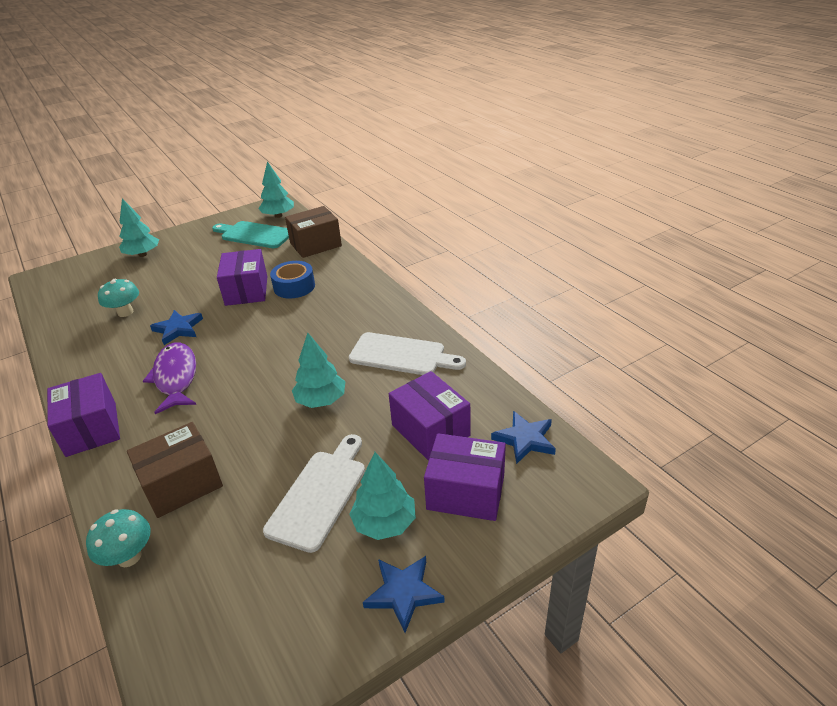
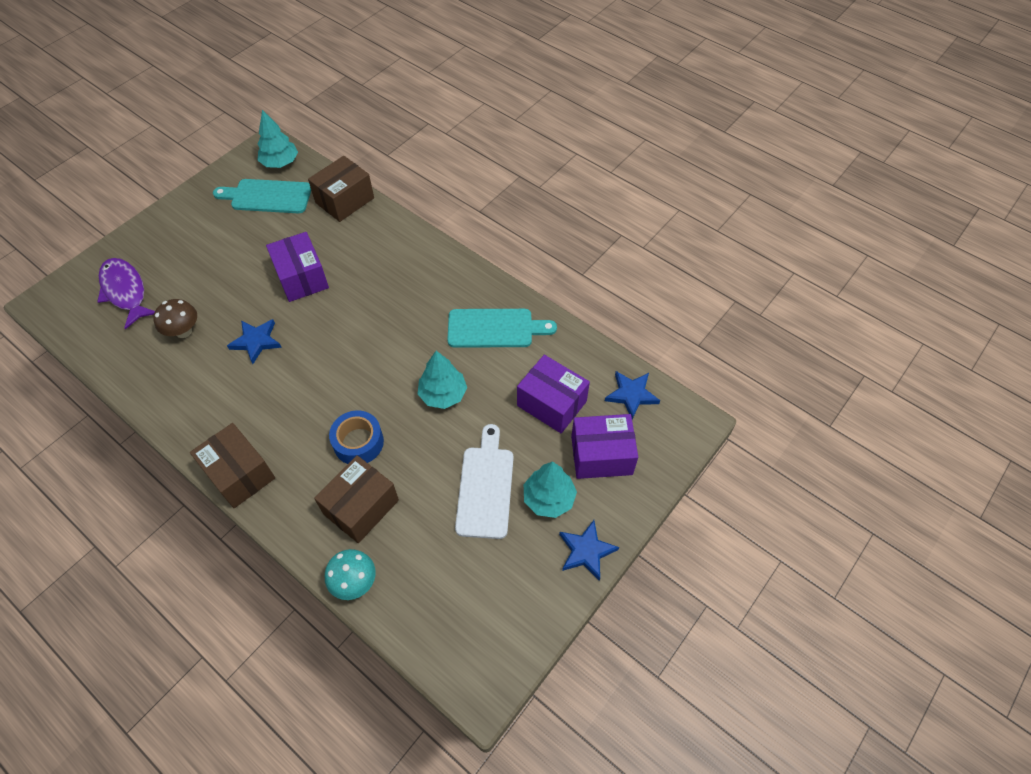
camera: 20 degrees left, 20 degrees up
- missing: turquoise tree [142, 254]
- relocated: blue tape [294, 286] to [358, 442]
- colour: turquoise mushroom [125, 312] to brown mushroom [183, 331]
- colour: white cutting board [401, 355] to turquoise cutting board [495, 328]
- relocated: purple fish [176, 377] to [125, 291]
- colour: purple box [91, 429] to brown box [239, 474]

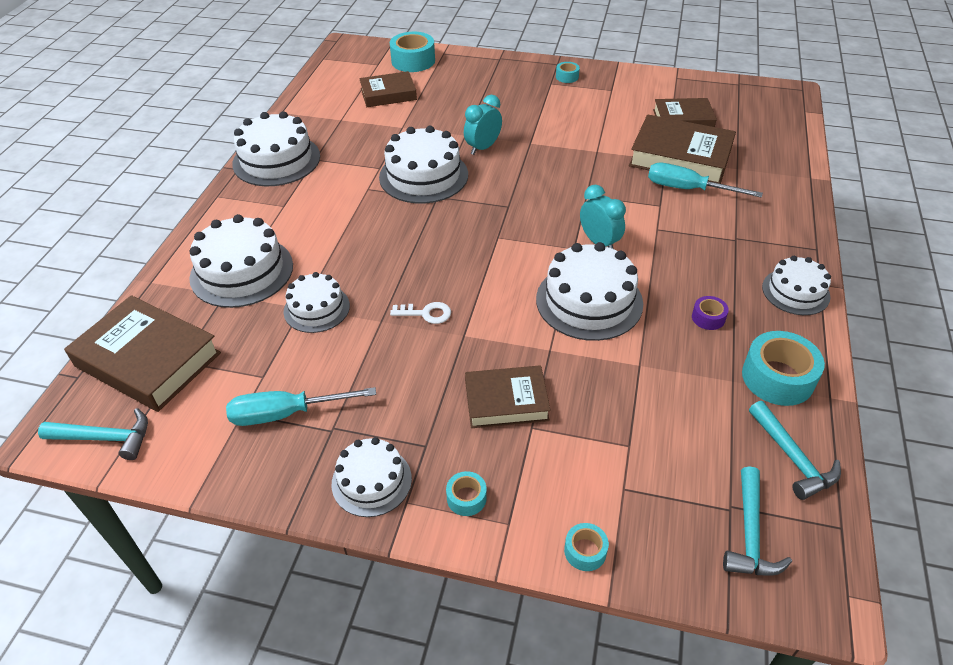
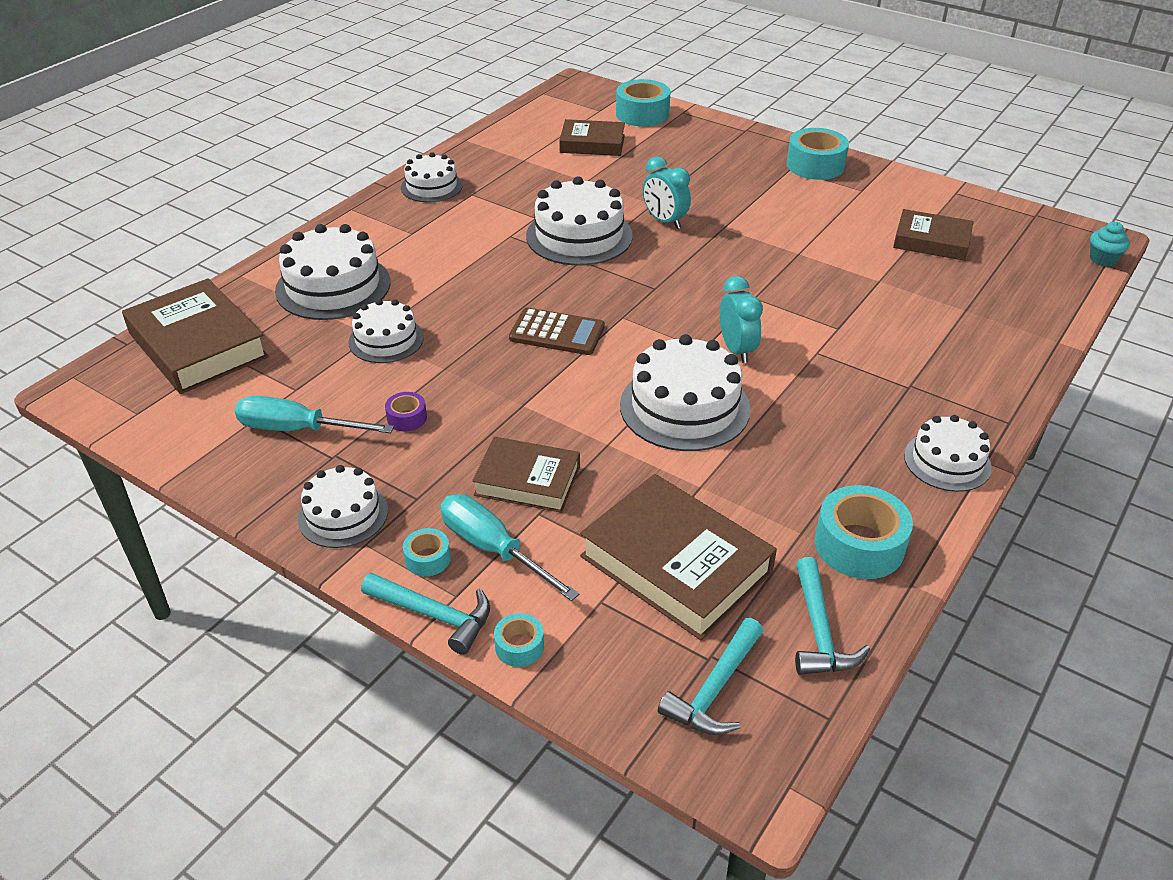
camera: 20 degrees right, 5 degrees down
- size: turquoise tape [567, 77] = [815, 165] x1.98
- spun: turquoise clock [483, 148] = [664, 221] 105 degrees counterclockwise
- size: white cake [276, 160] = [431, 186] x0.62
- relocated: brown book [680, 157] to [675, 564]
- relocated: turquoise screwdriver [688, 189] to [493, 549]
- relocated: purple tape [708, 318] to [407, 418]
- missing: white key [426, 313]
- relocated: turquoise hammer [105, 438] to [434, 615]
- appeared: turquoise cupcake [1102, 259]
- appeared: brown calculator [557, 333]

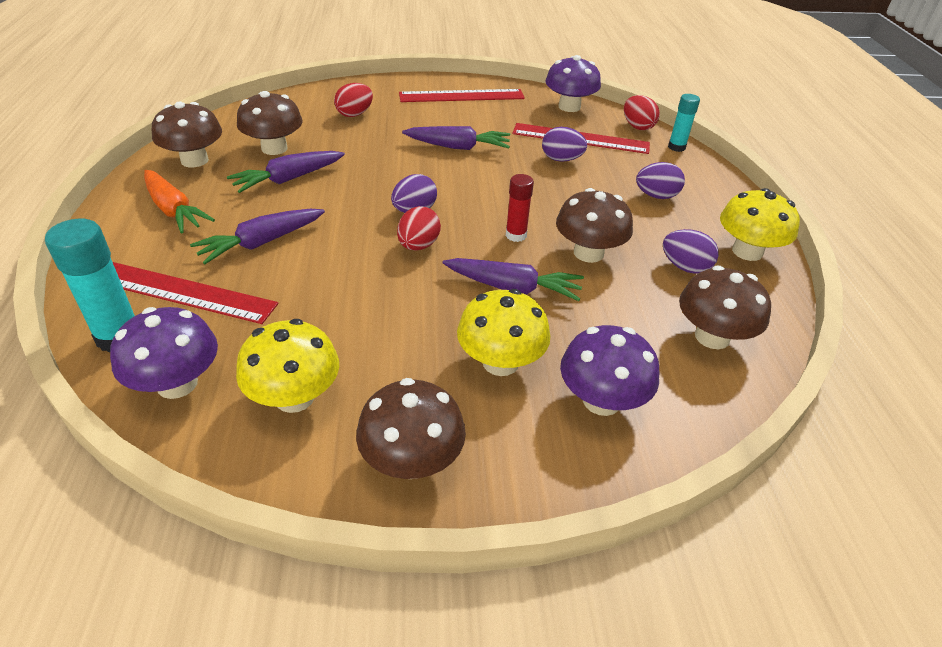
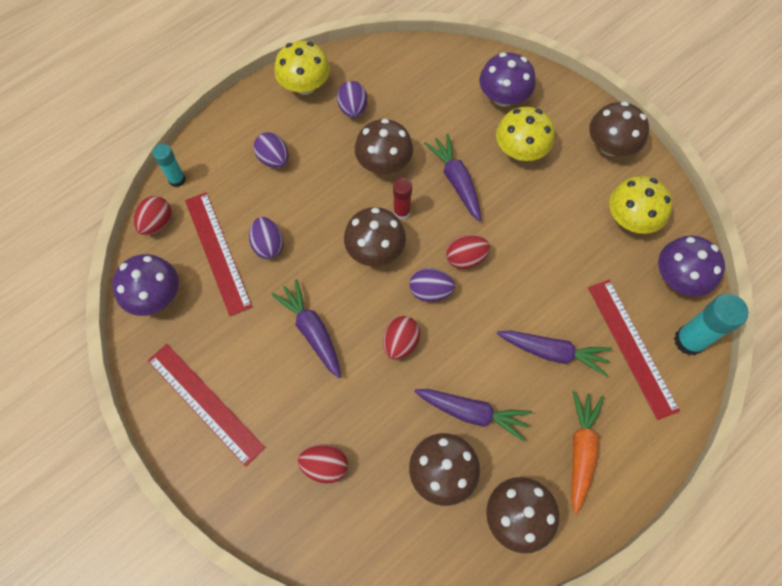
camera: 125 degrees left, 25 degrees up
- relocated: brown mushroom [712, 337] to [375, 250]
- appeared: red egg [400, 343]

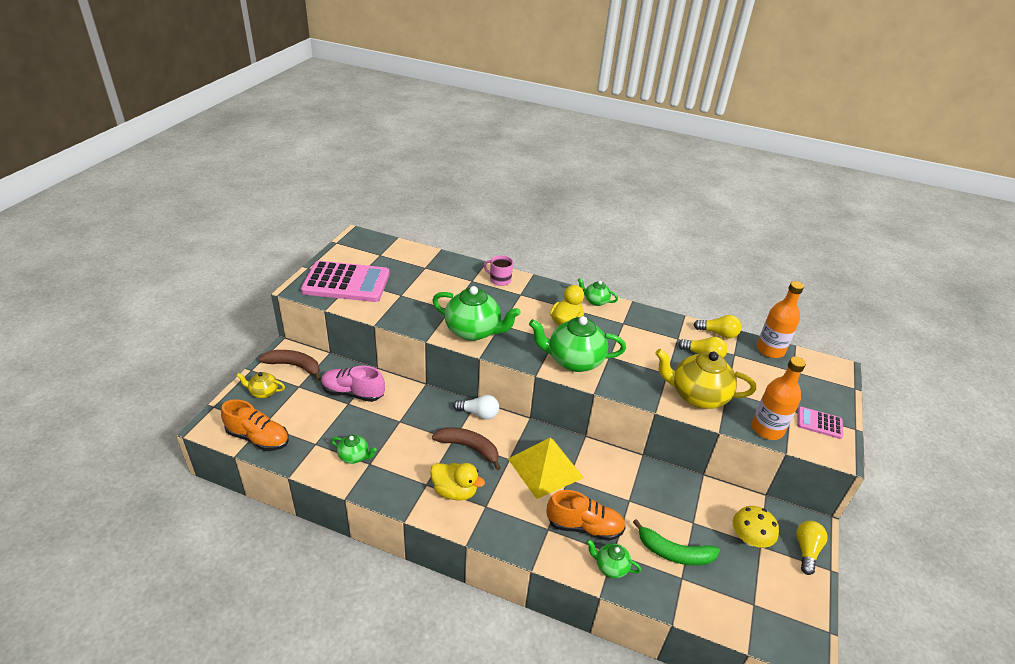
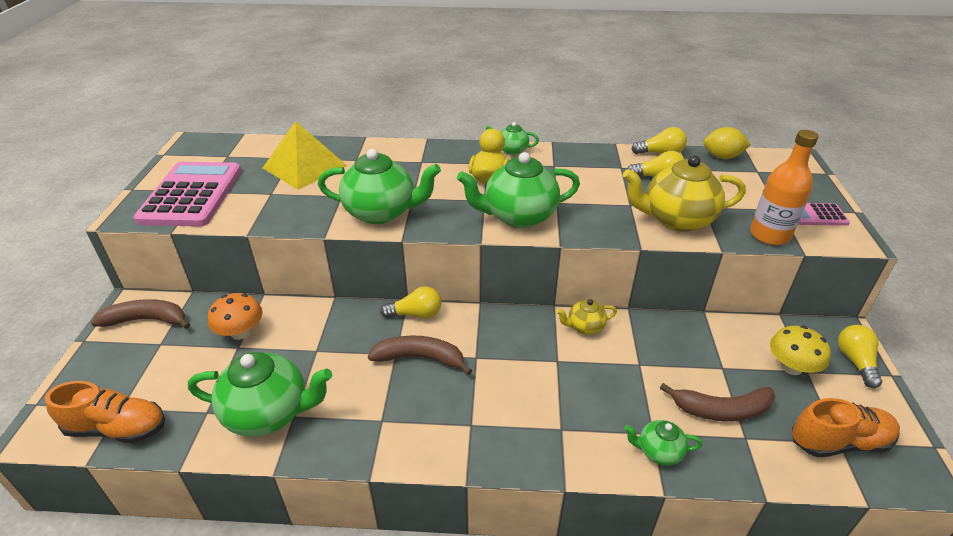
camera: 15 degrees left, 0 degrees up
- missing: pink mug [499, 280]
- spun: pink calculator [346, 283] = [191, 195] 75 degrees counterclockwise
- exchanged: orange bottle [770, 350] to yellow lemon [722, 157]
- exchanged: pink shoe [353, 393] to orange mushroom [241, 332]
- relocated: yellow teapot [263, 392] to [584, 327]
- colour: white light bulb [478, 414] to yellow light bulb [416, 314]
- size: green teapot [354, 456] = [269, 413] x1.98
- relocated: yellow pyramid [545, 468] to [305, 167]
- missing: yellow duck [455, 491]
- relocated: orange shoe [584, 527] to [839, 442]
- colour: green banana [674, 553] to brown banana [722, 410]

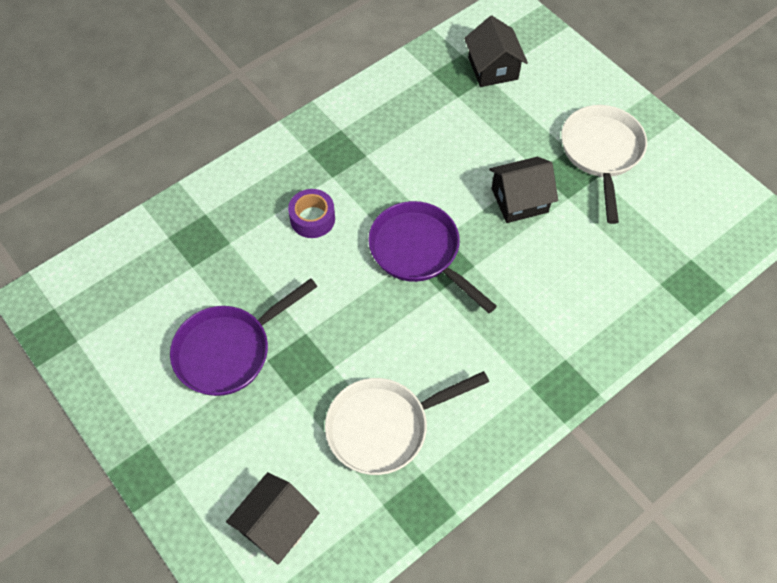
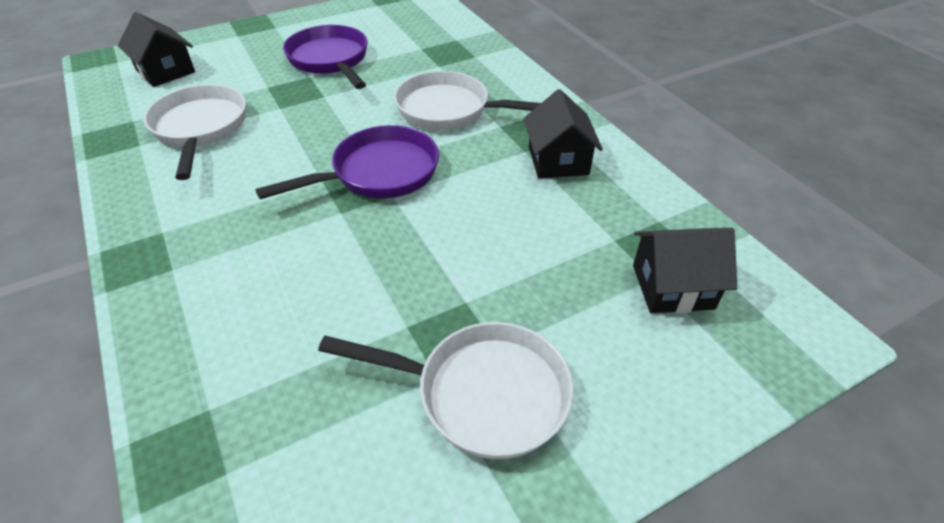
camera: 100 degrees right, 15 degrees down
- relocated: black house [519, 200] to [558, 160]
- exchanged: purple tape [312, 219] to white pan [449, 110]

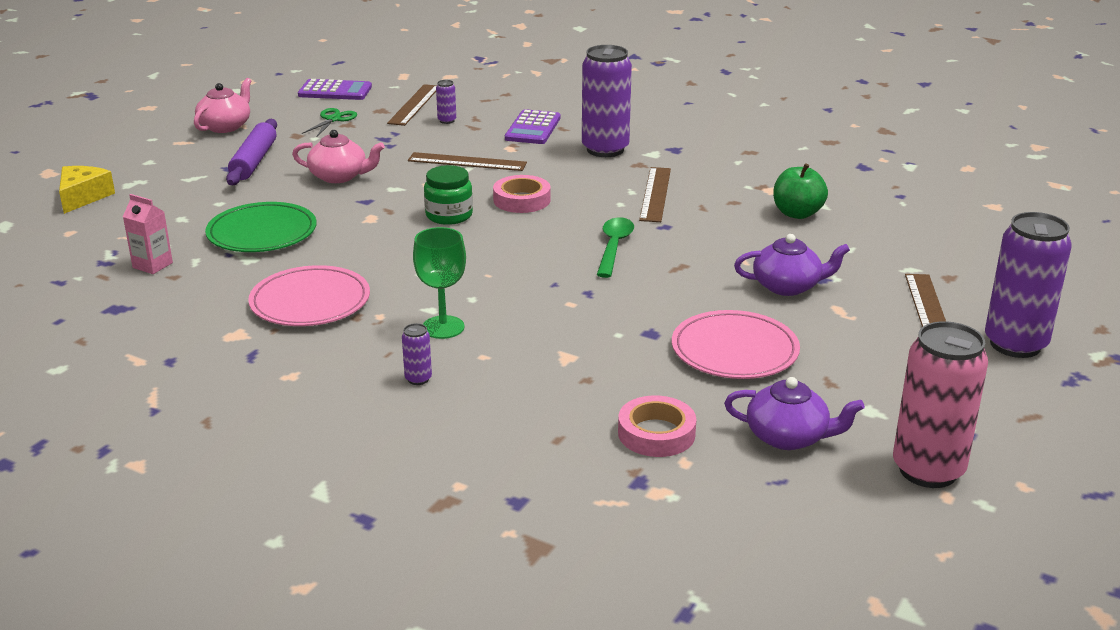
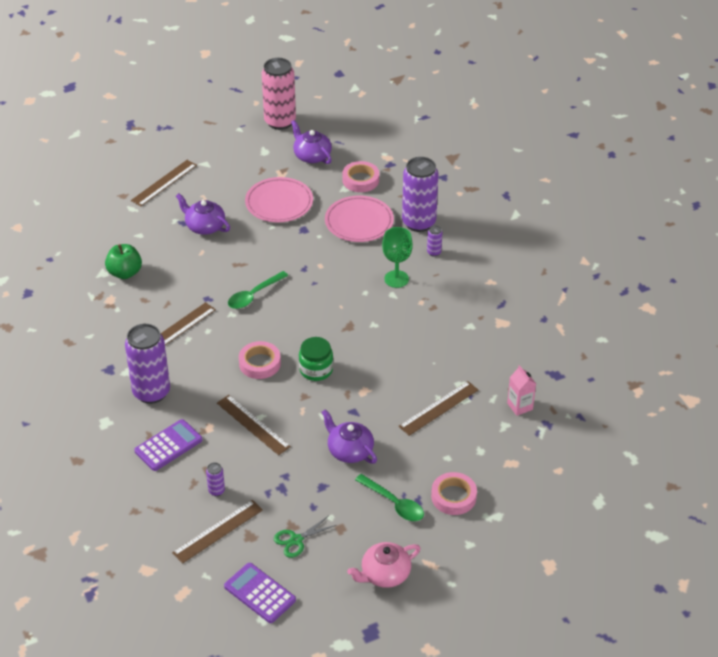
camera: 145 degrees left, 15 degrees up
- exchanged: purple rolling pin [254, 161] to green spoon [394, 503]
- colour: pink teapot [339, 176] to purple teapot [349, 450]
- missing: yellow cheese [83, 197]
- exchanged: green plate [262, 233] to brown ruler [439, 408]
- relocated: purple can [1015, 344] to [419, 223]
- relocated: pink plate [310, 302] to [359, 222]
- appeared: pink tape [453, 497]

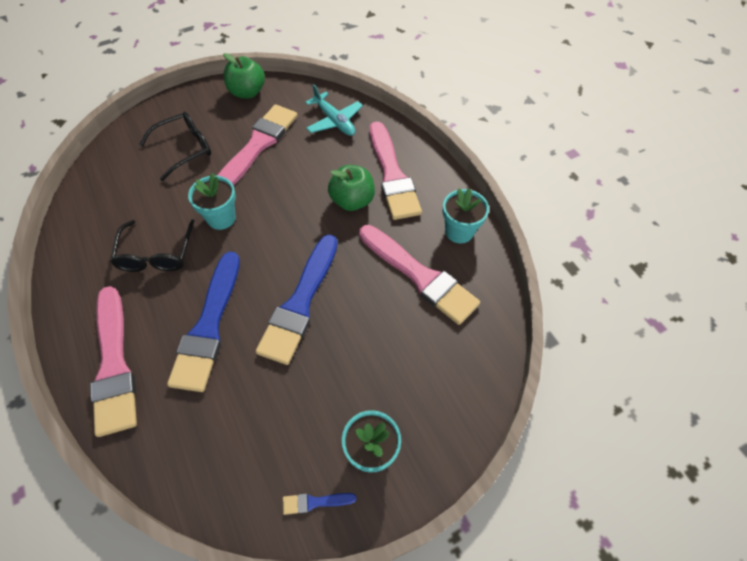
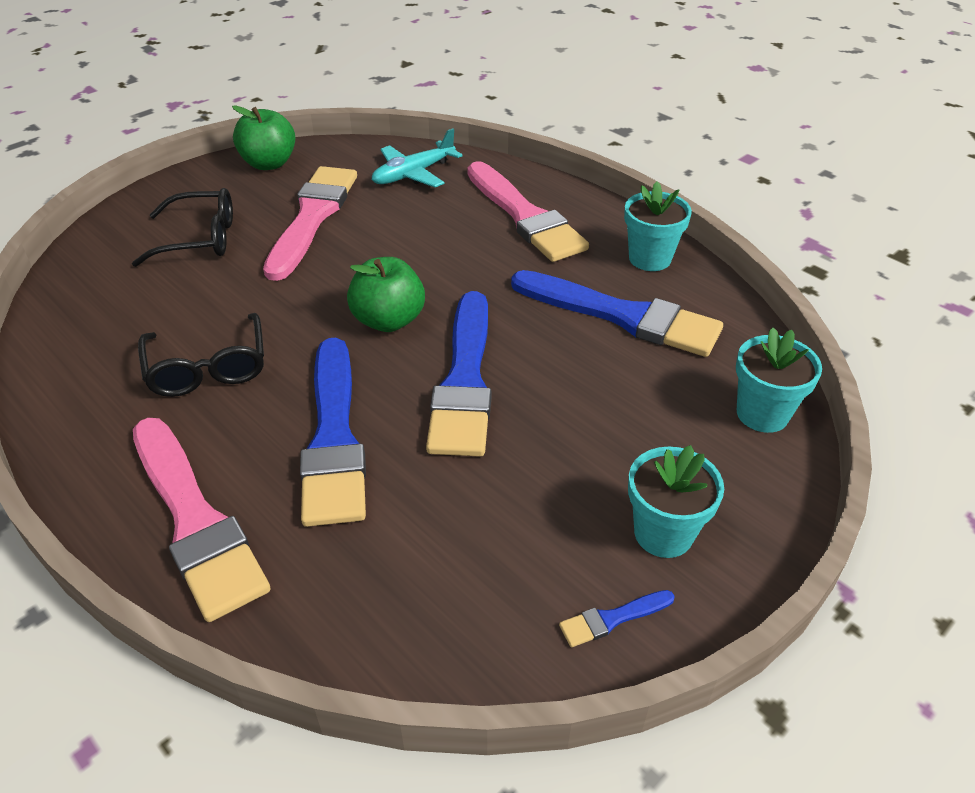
camera: 15 degrees left, 15 degrees down
- spun: turquoise plane [334, 121] = [413, 174] 105 degrees clockwise
- spun: black glasses [185, 149] = [201, 239] 45 degrees clockwise
- relocated: green apple [352, 201] to [388, 320]
- relocated: turquoise flower pot [221, 218] to [762, 414]
- colour: pink brush [419, 276] to blue brush [622, 316]

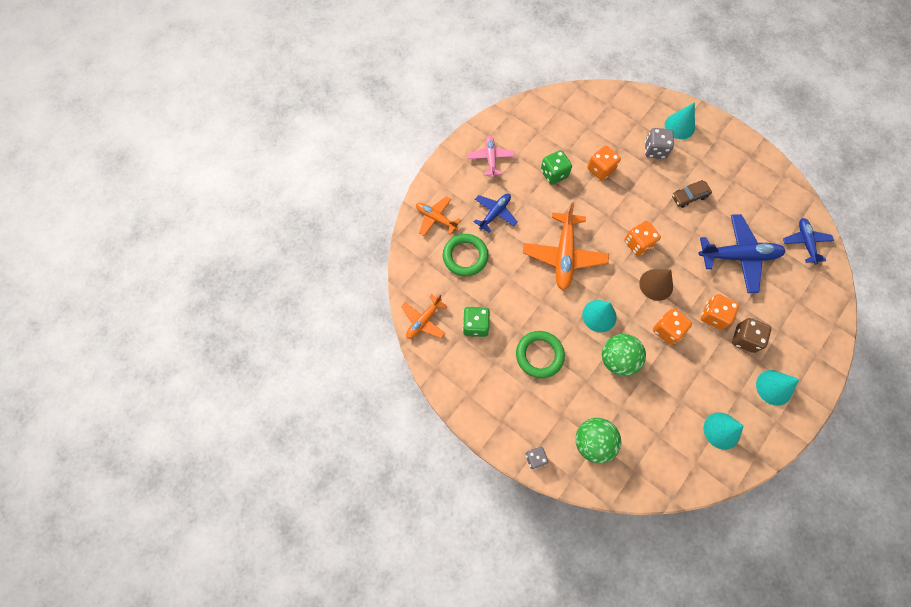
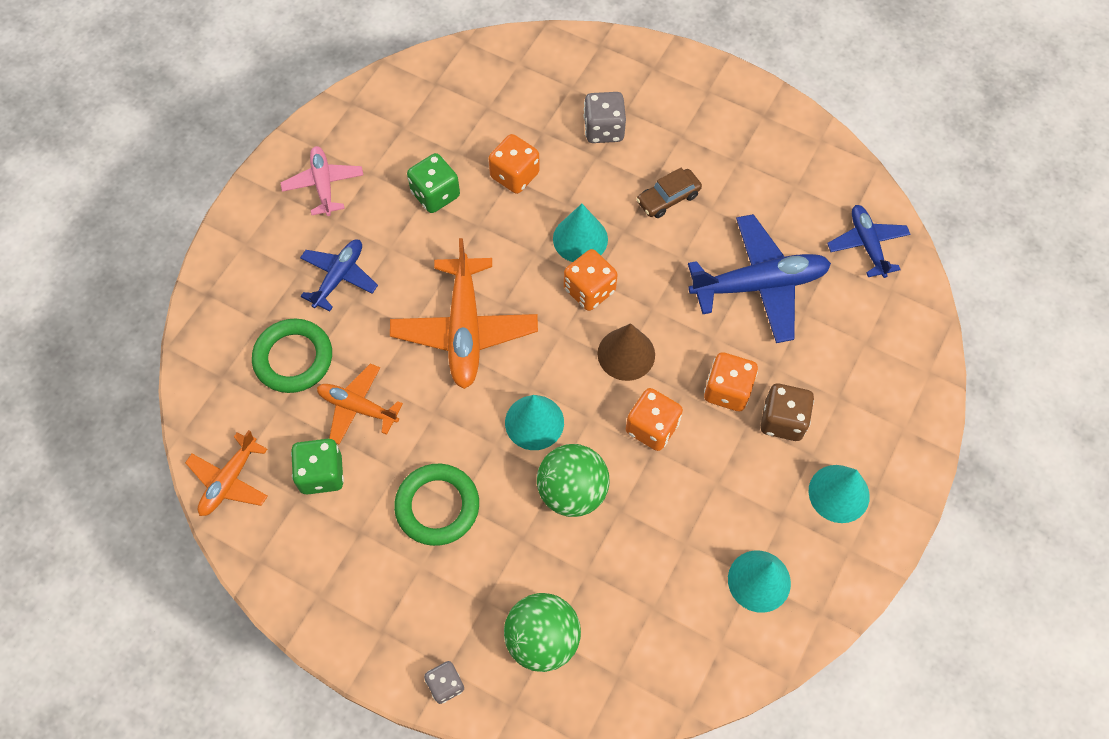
camera: 10 degrees left, 5 degrees down
- relocated: turquoise cone [679, 126] to [580, 239]
- relocated: orange plane [436, 218] to [358, 407]

